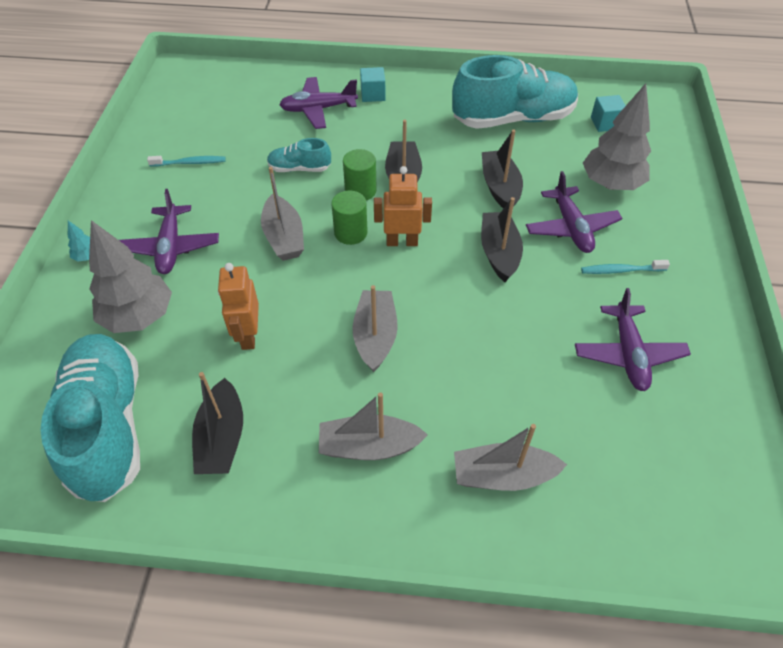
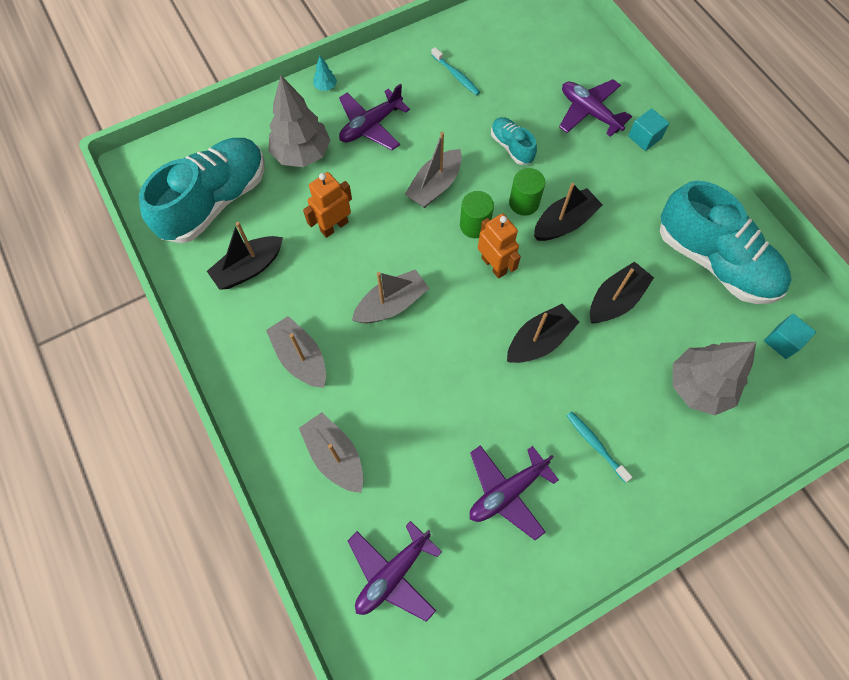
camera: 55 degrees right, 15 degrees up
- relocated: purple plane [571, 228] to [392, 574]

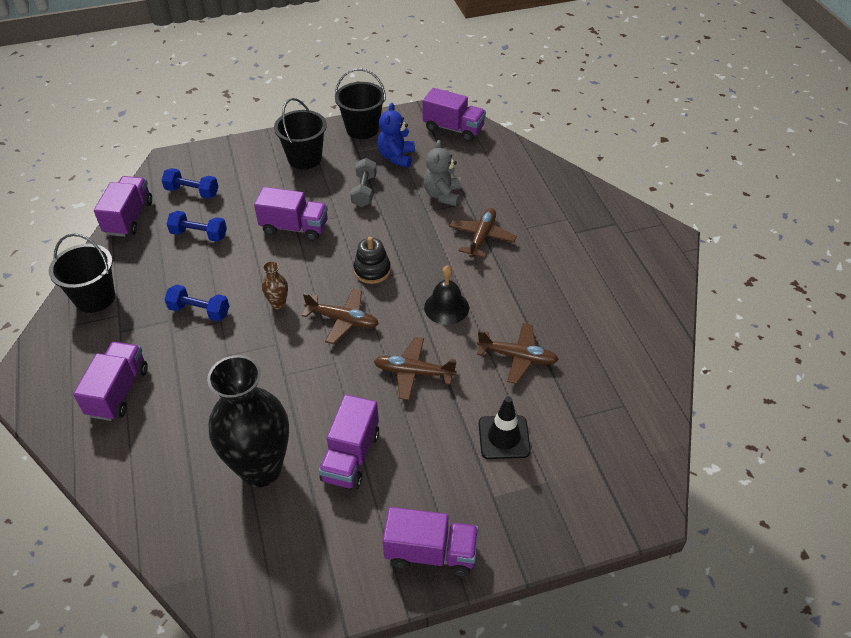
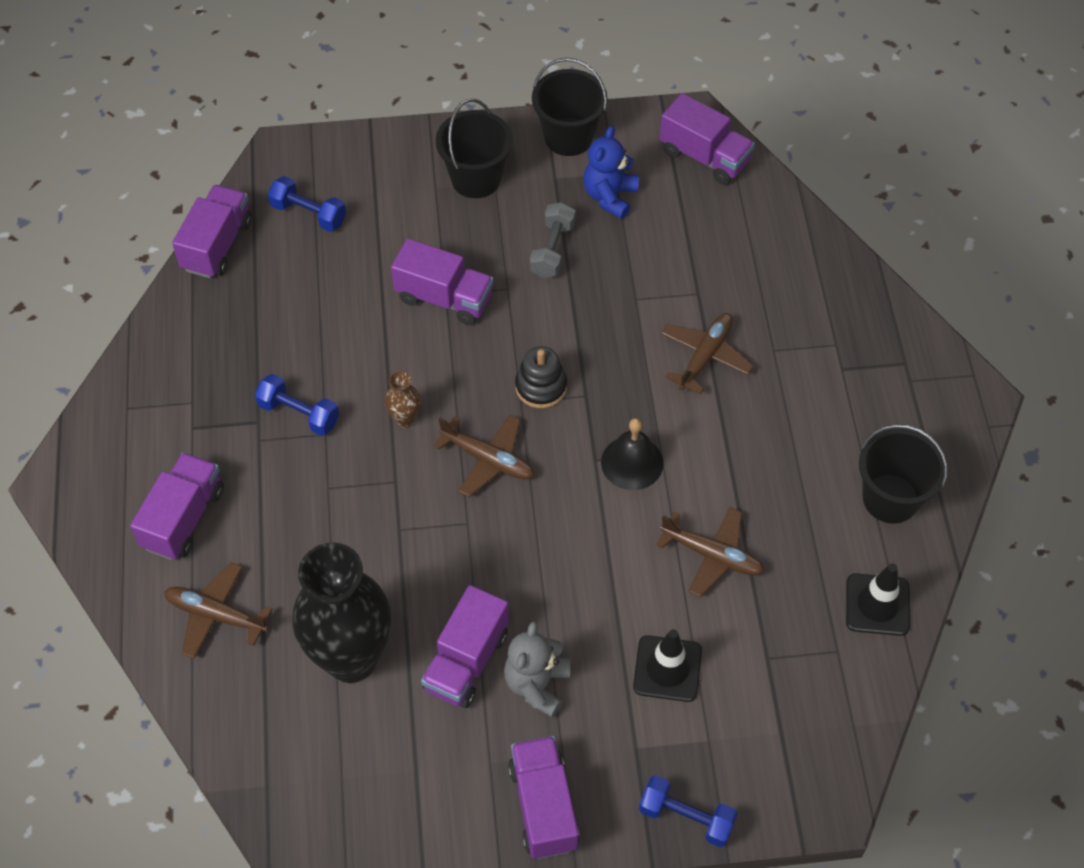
camera: 10 degrees right, 10 degrees up
- relocated: grey teddy bear [442, 195] to [537, 684]
- relocated: blue dumbbell [199, 234] to [686, 817]
- relocated: black bucket [95, 298] to [890, 498]
- relocated: brown plane [413, 373] to [216, 615]
- spun: purple truck [431, 552] = [543, 806] 120 degrees counterclockwise
- appeared: black traffic cone [877, 605]

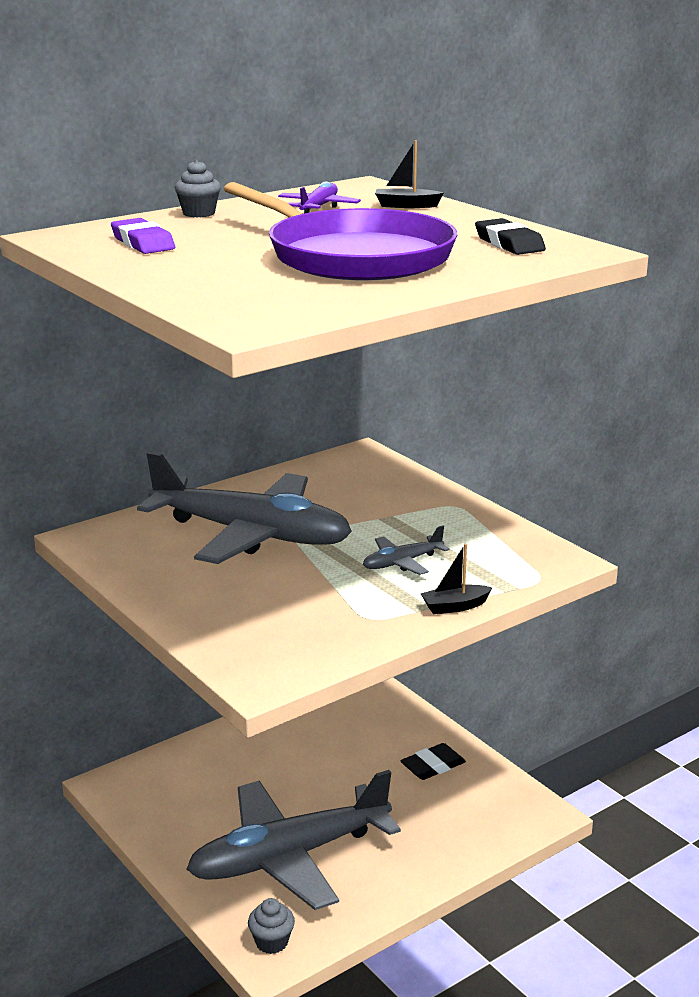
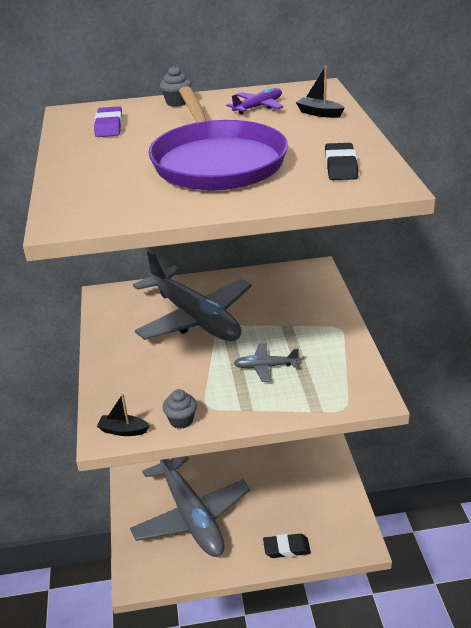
camera: 30 degrees right, 10 degrees up
- relocated: black boat [455, 606] to [123, 430]
- relocated: black eraser [433, 766] to [286, 548]
- spun: grey plane [290, 857] = [191, 515] 120 degrees counterclockwise
- relocated: grey cupcake [271, 942] to [181, 420]

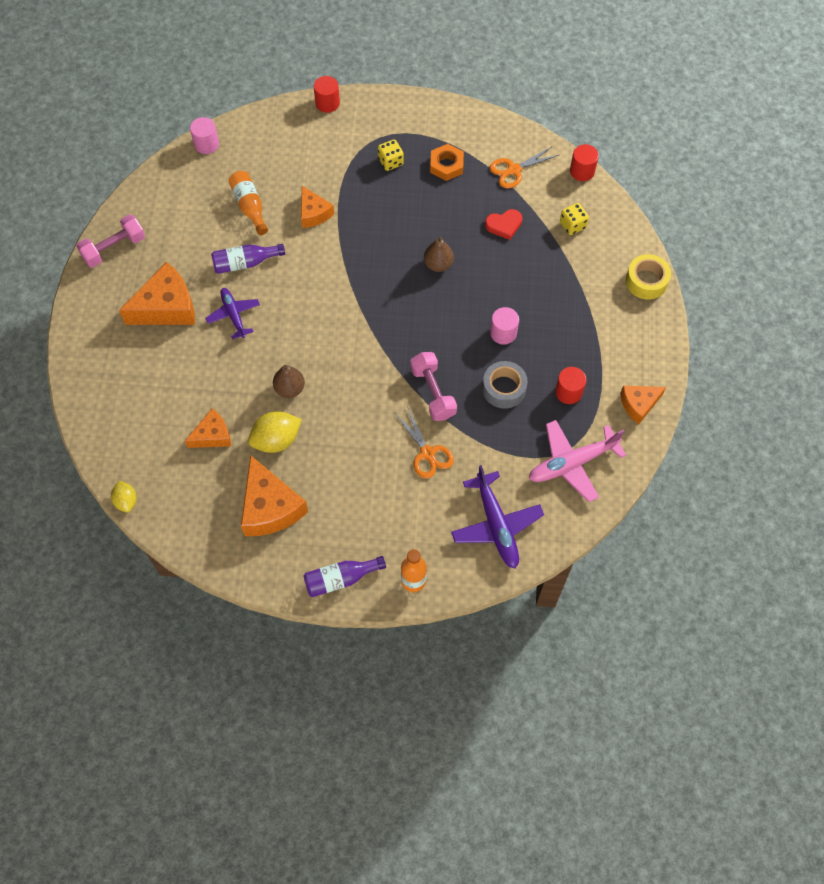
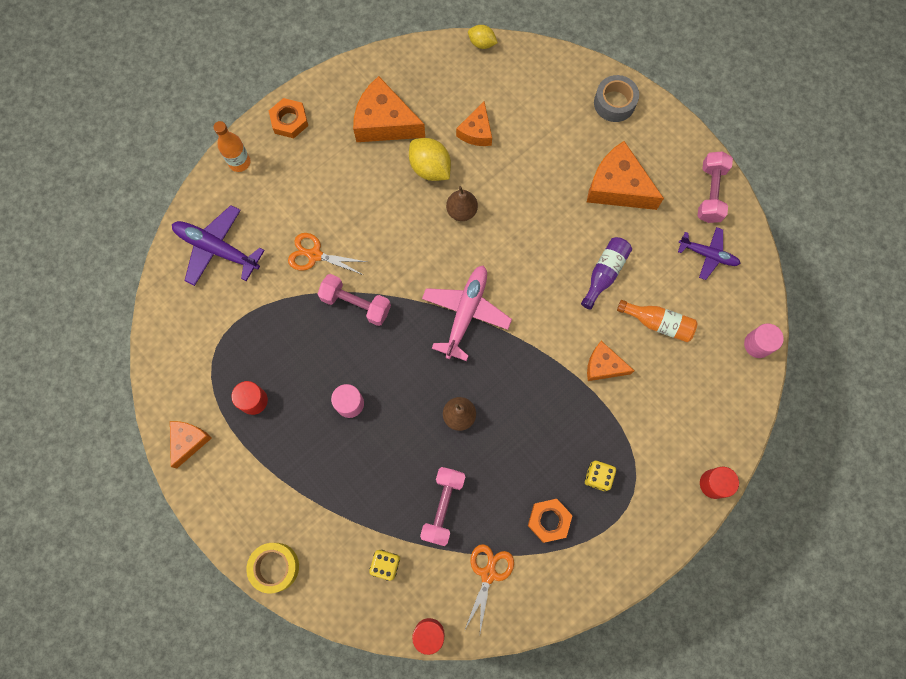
camera: 135 degrees right, 10 degrees up
- exchanged: red heart [504, 225] to pink dumbbell [443, 507]
- spun: orange cheese [166, 307] = [617, 187] 105 degrees clockwise
- relocated: purple plane [234, 315] to [707, 254]
- relocated: grey tape [504, 388] to [614, 103]
- spun: yellow lemon [276, 440] = [430, 168] 60 degrees counterclockwise
- relocated: pink plane [572, 463] to [465, 313]
- exchanged: purple bottle [340, 579] to orange nut [289, 121]

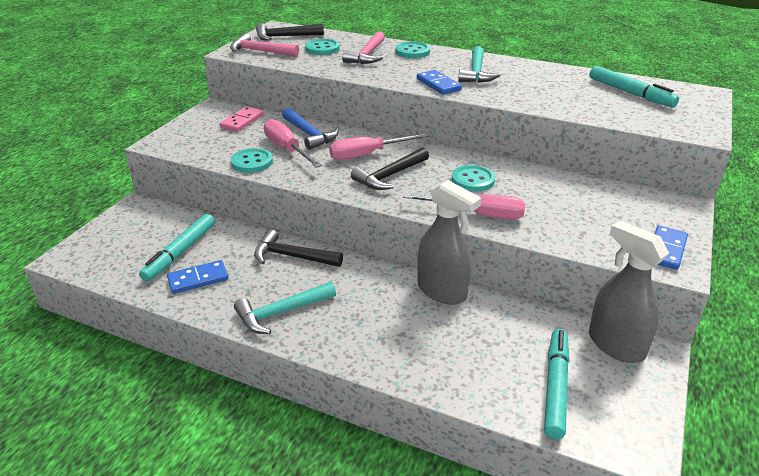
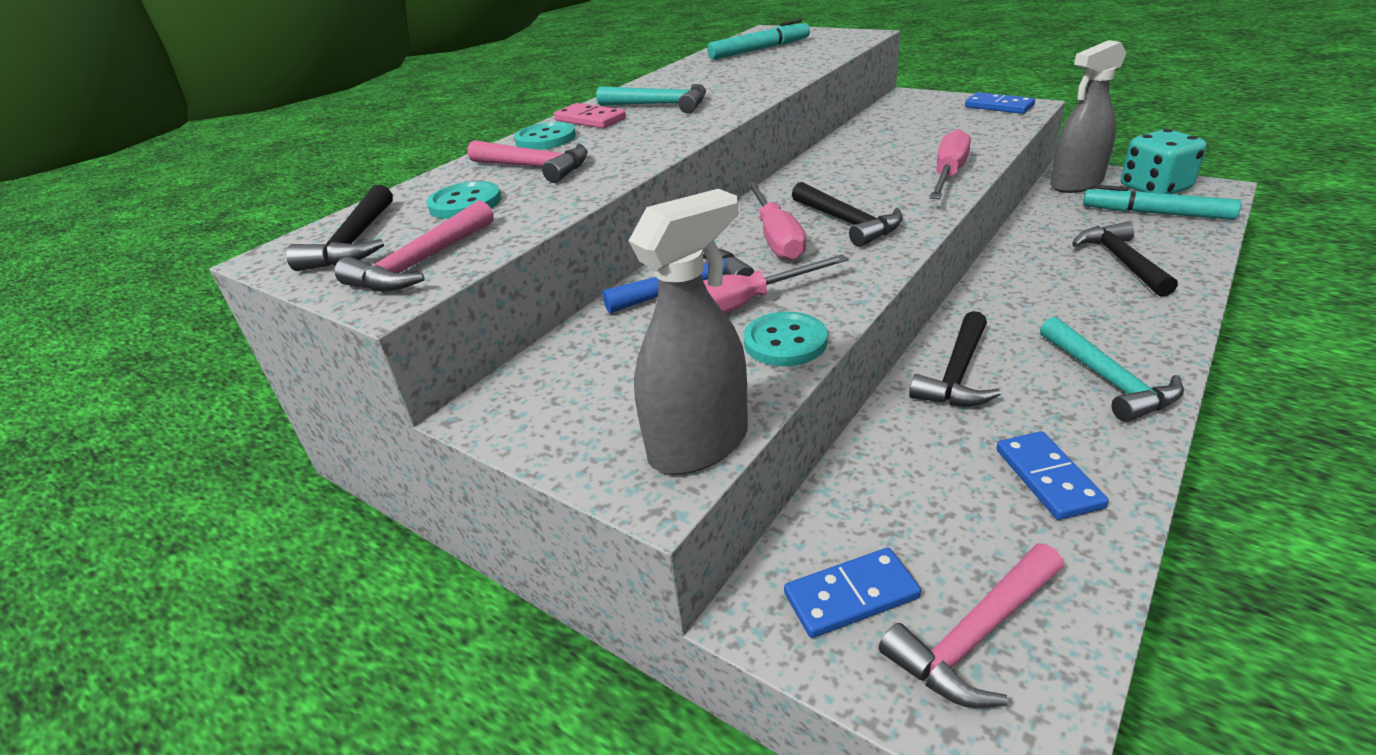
camera: 75 degrees left, 0 degrees up
- relocated: blue domino [438, 84] to [851, 596]
- relocated: pink domino [242, 121] to [590, 119]
- missing: turquoise button [473, 180]
- relocated: grey spray bottle [442, 291] to [699, 444]
- missing: turquoise marker [180, 252]
- appeared: turquoise dice [1154, 188]
- appeared: black hammer [1121, 261]
- appeared: pink hammer [975, 635]

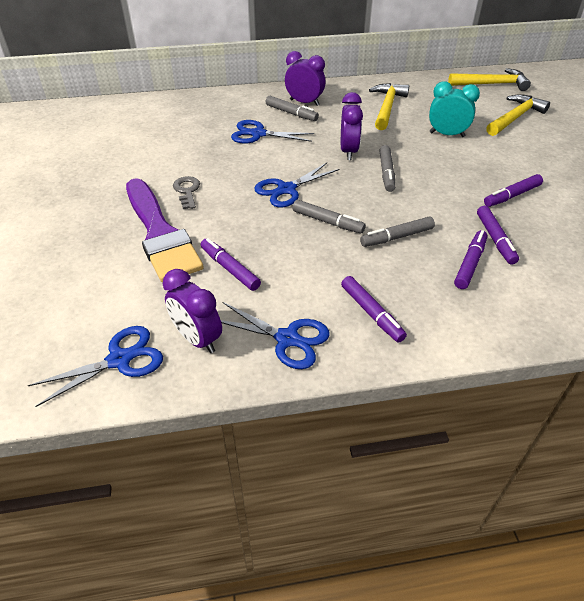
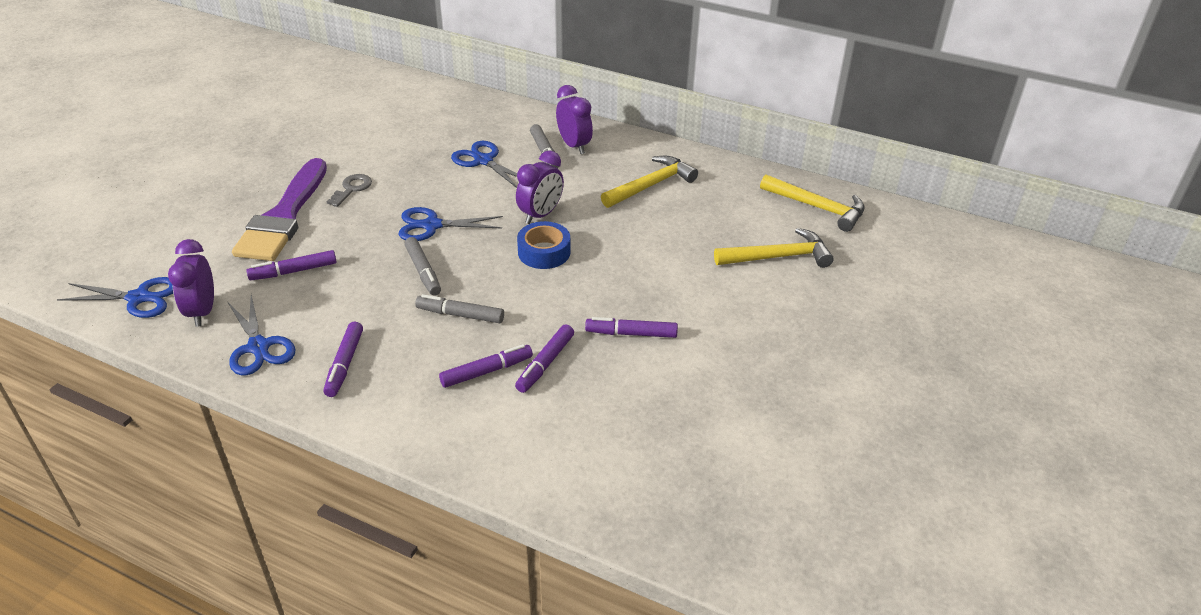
camera: 35 degrees right, 5 degrees down
- missing: turquoise clock [447, 134]
- exchanged: grey marker [386, 173] to blue tape [544, 252]
- spun: purple marker [230, 269] = [294, 271] 105 degrees counterclockwise

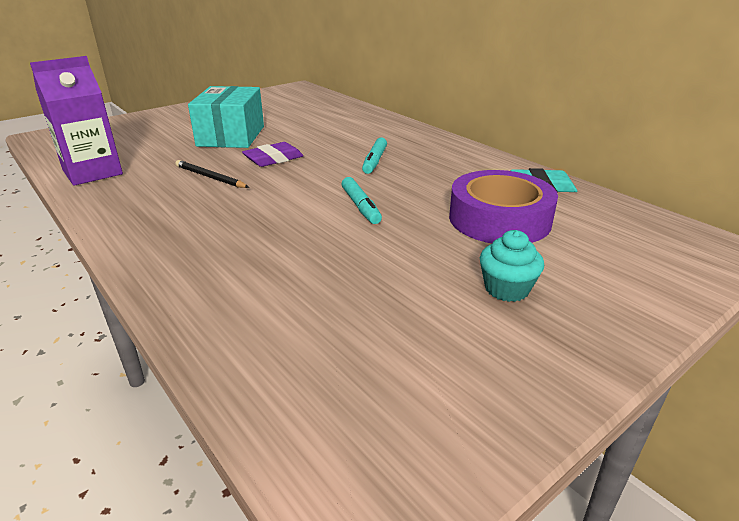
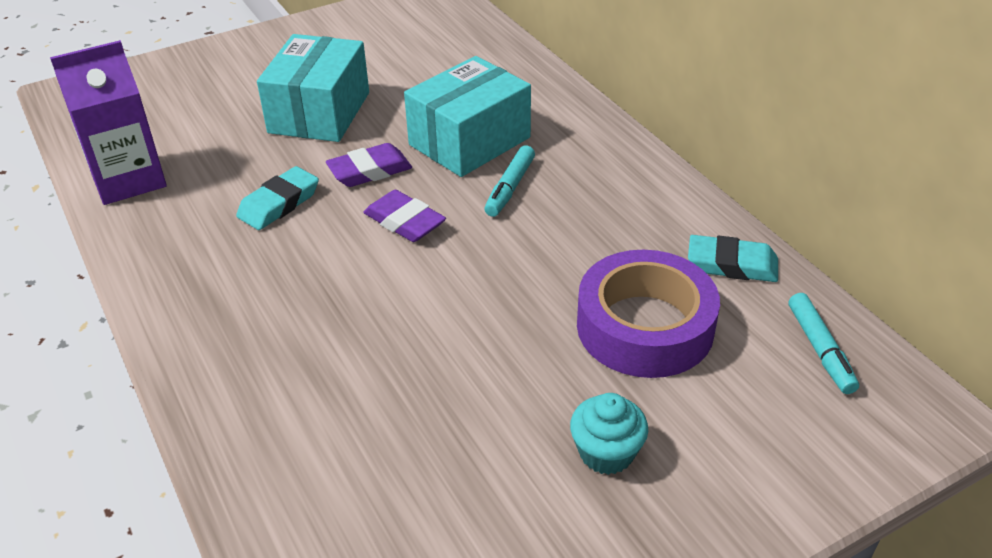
camera: 10 degrees right, 10 degrees up
- exchanged: black pencil [210, 177] to turquoise eraser [279, 204]
- relocated: turquoise marker [360, 206] to [820, 349]
- appeared: turquoise box [469, 141]
- appeared: purple eraser [404, 222]

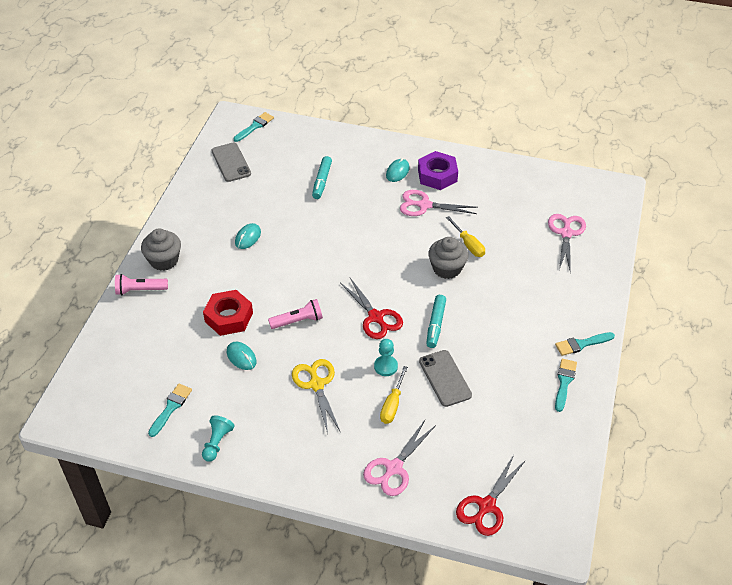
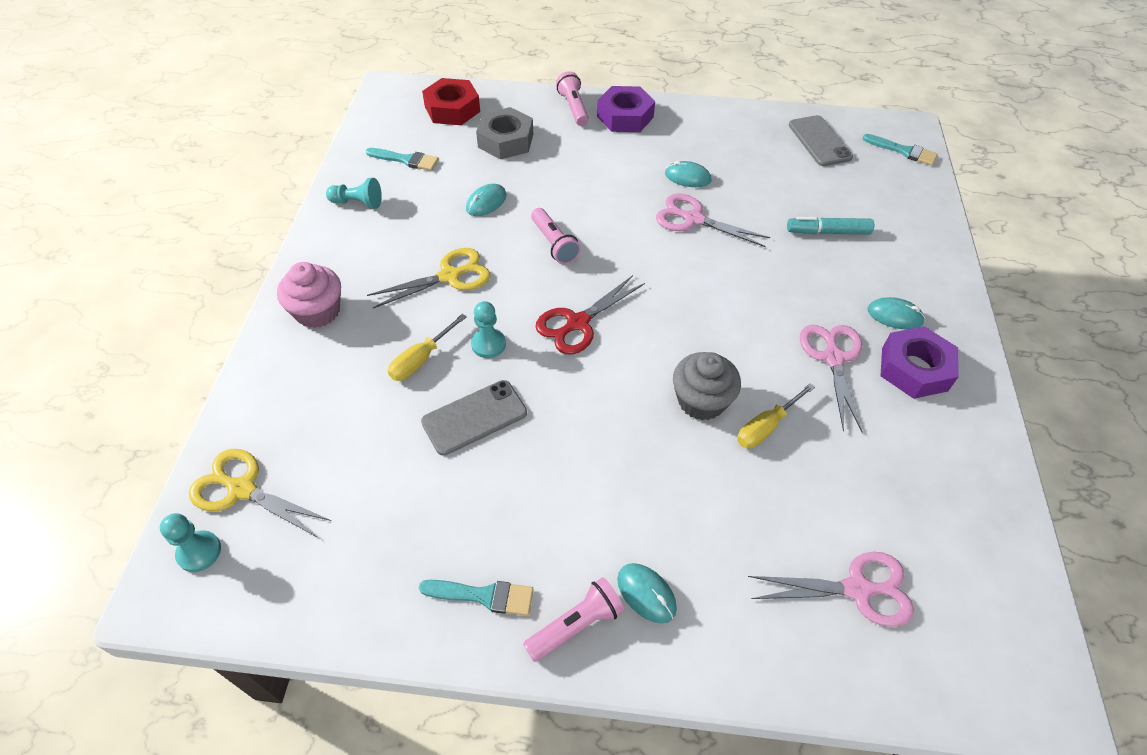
camera: 80 degrees right, 5 degrees up
- spun: grey phone [231, 162] = [819, 141] 75 degrees counterclockwise
- exchanged: grey cupcake [164, 260] to purple nut [625, 116]
- relocated: red nut [229, 317] to [452, 109]
- missing: turquoise marker [435, 325]
- exchanged: turquoise brush [581, 344] to pink flashlight [576, 625]
- spun: yellow screwdriver [392, 404] = [421, 359] 60 degrees counterclockwise
- relocated: pink scissors [394, 468] to [693, 219]
- colour: red scissors [486, 506] to yellow scissors [242, 489]
- appeared: grey nut [505, 140]
- appeared: pink cupcake [318, 311]
- appeared: turquoise pawn [199, 552]
- appeared: turquoise mouse [646, 594]

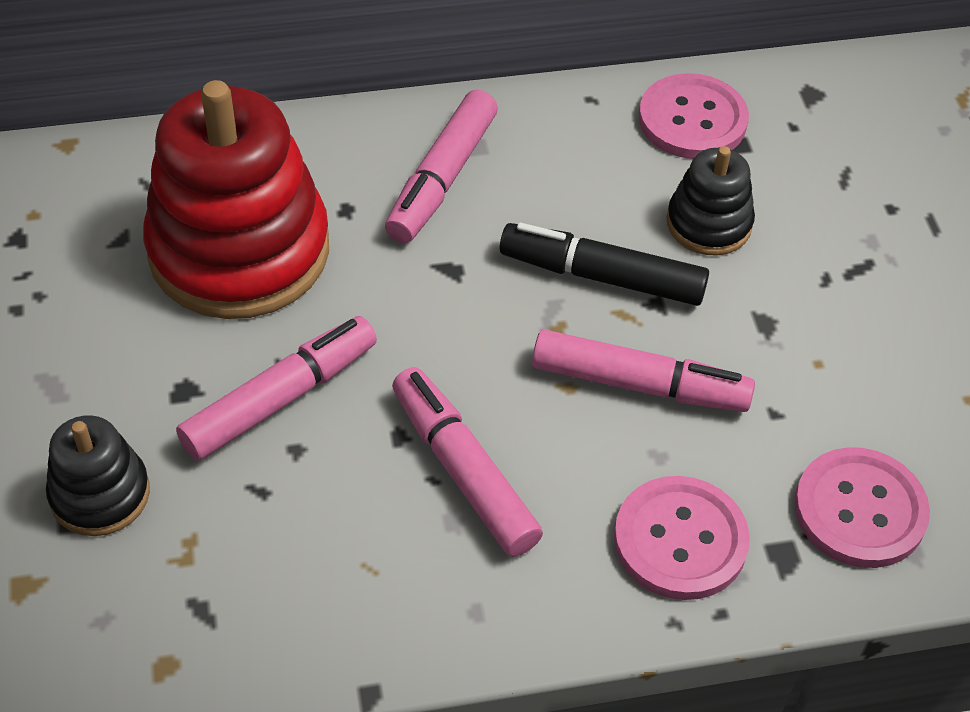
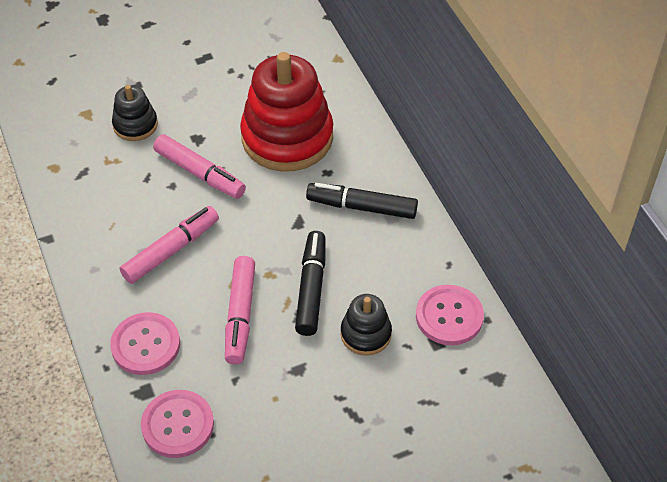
camera: 80 degrees right, 0 degrees up
- colour: pink marker [442, 178] to black marker [362, 207]

